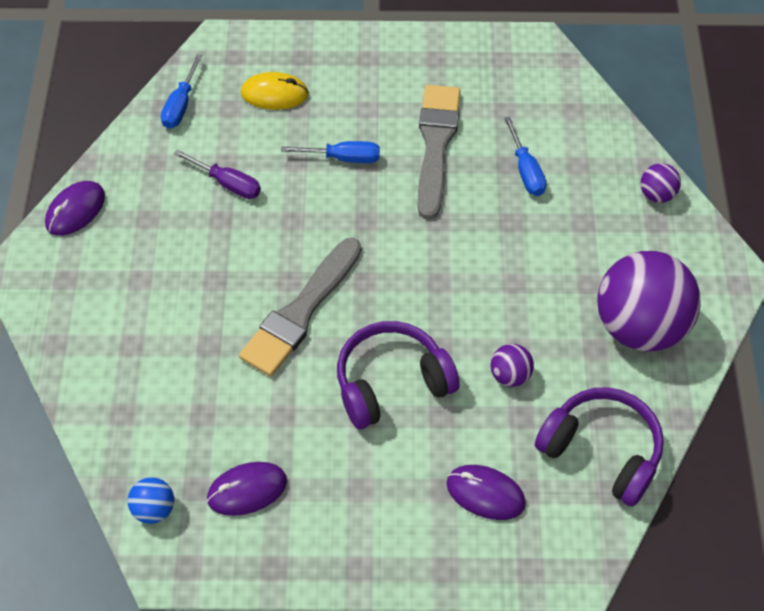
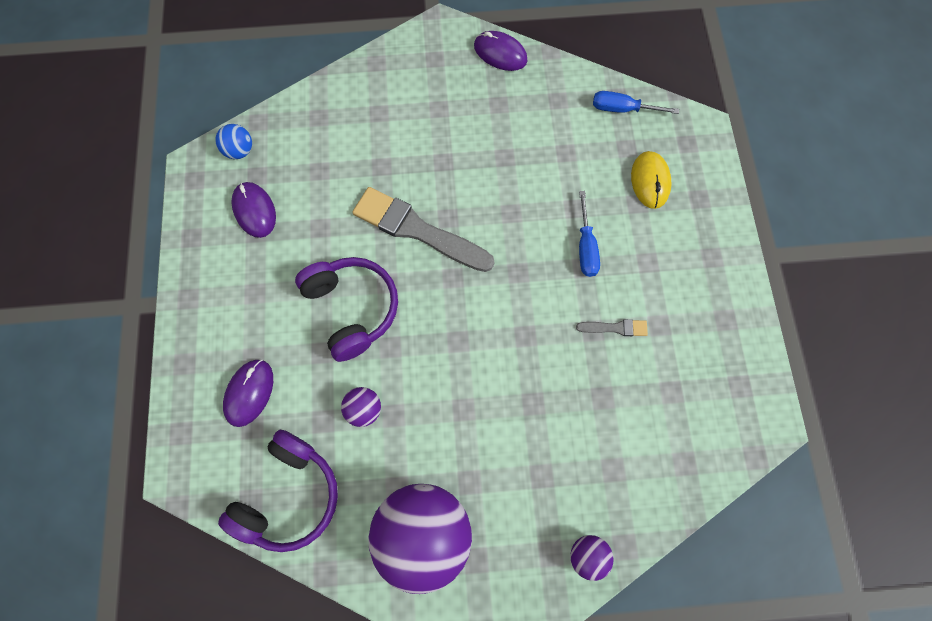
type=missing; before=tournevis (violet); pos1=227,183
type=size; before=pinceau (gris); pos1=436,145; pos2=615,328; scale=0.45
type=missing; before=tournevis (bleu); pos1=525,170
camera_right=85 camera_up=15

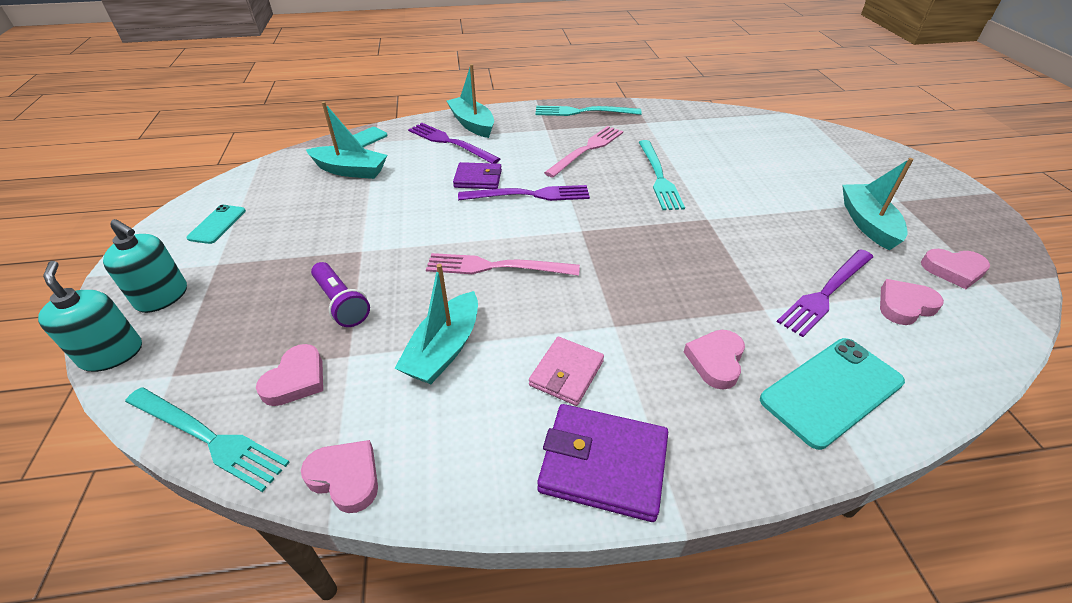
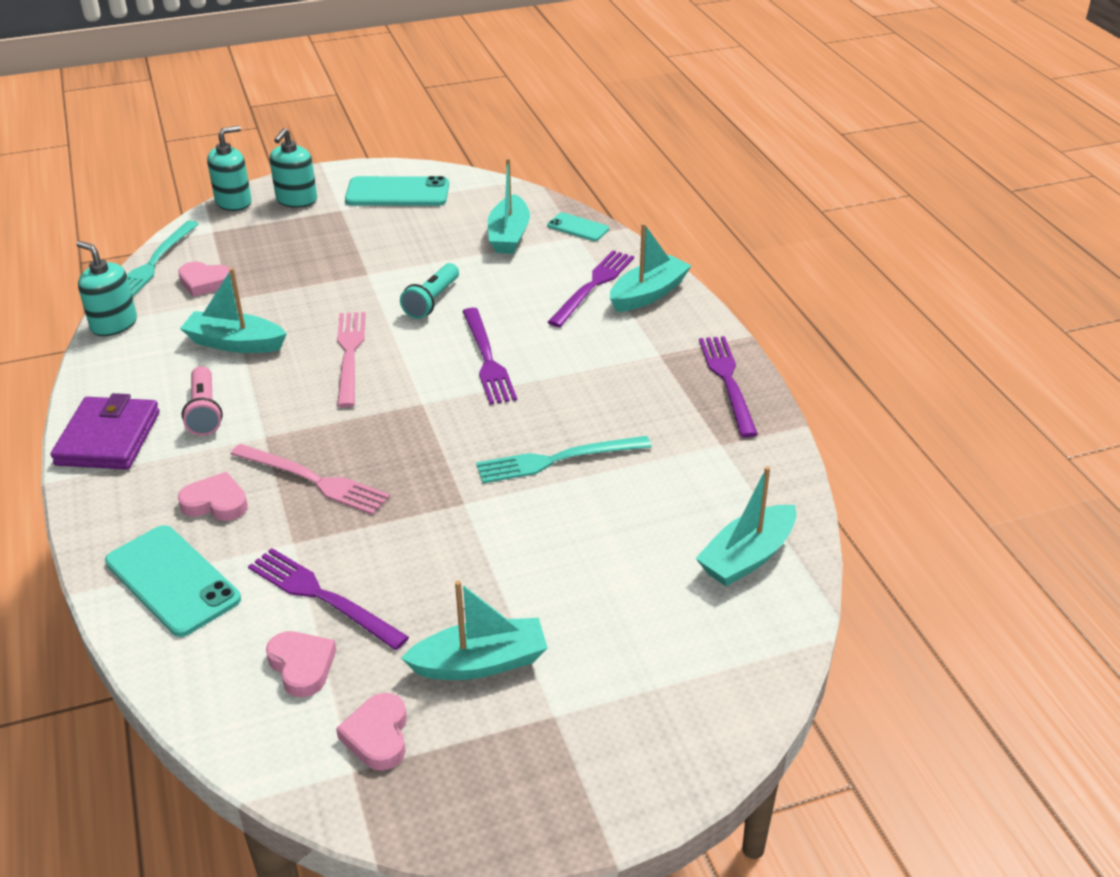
type=size; before=téléphone (turquoise); pos1=217,224; pos2=397,193; scale=1.79
type=exchanged; before=cœur (rose); after=distributeur de savon (turquoise); pos1=345,477; pos2=114,324
type=missing; before=lampe de poche (violet); pos1=341,303
type=missing; before=portefeuille (violet); pos1=478,179
type=exchanged; before=portefeuille (rose); after=lampe de poche (rose); pos1=566,373; pos2=204,412
type=colour; before=fourchette (turquoise); after=fourchette (violet); pos1=583,112; pos2=728,381
type=relocated; before=fourchette (rose); pos1=587,150; pos2=313,480
type=appeared; after=lampe de poche (turquoise); pos2=432,301
type=appeared; after=bateau (turquoise); pos2=747,557
camera_right=80 camera_up=-5

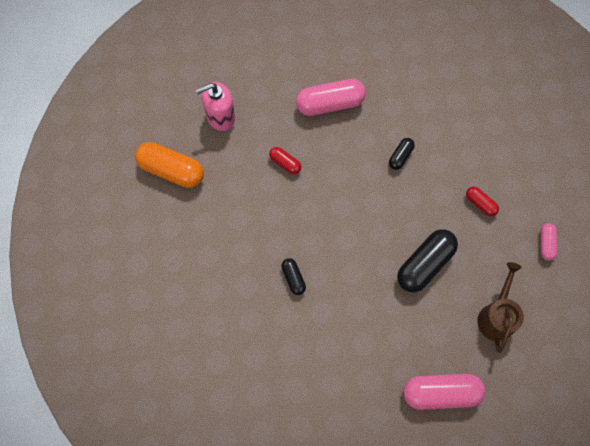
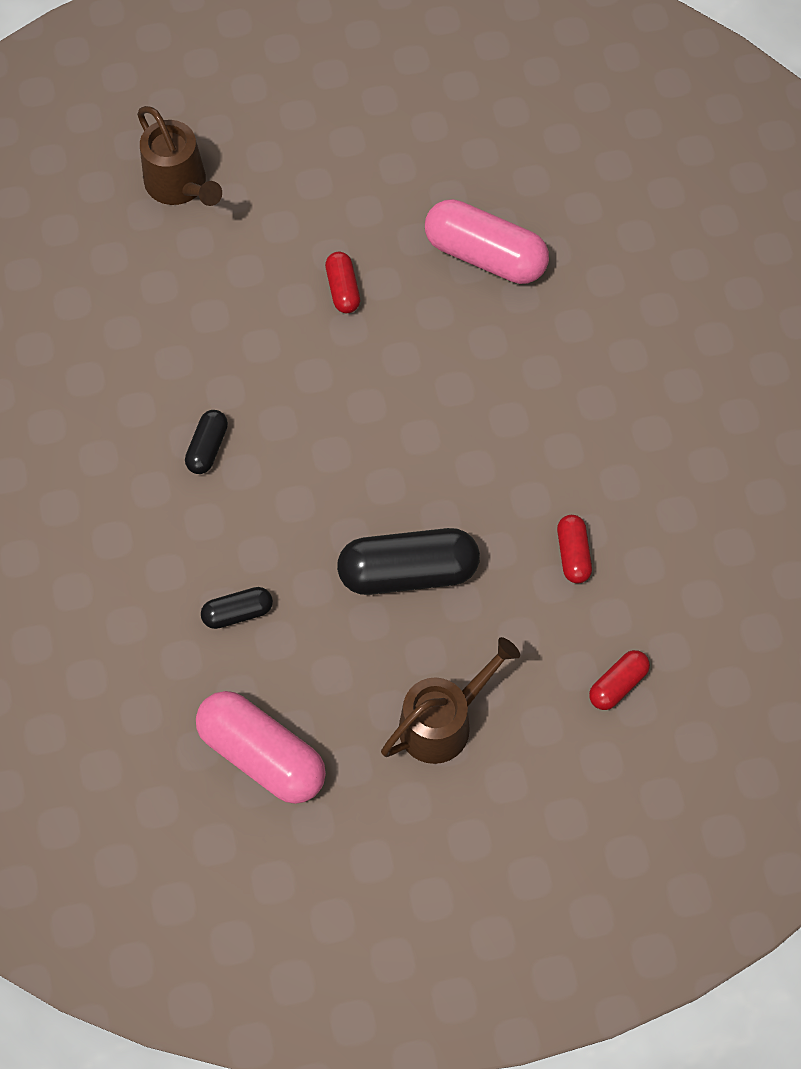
type=exchanged; before=gélule (orange); after=arrosoir (marron); pos1=171,170; pos2=180,186
type=missing; before=distributeur de savon (rose); pos1=220,117
type=relocated; before=gélule (noir); pos1=400,156; pos2=238,613
type=colour; before=gélule (rose); after=gélule (rouge); pos1=546,244; pos2=617,684
camera_right=40 camera_up=-5

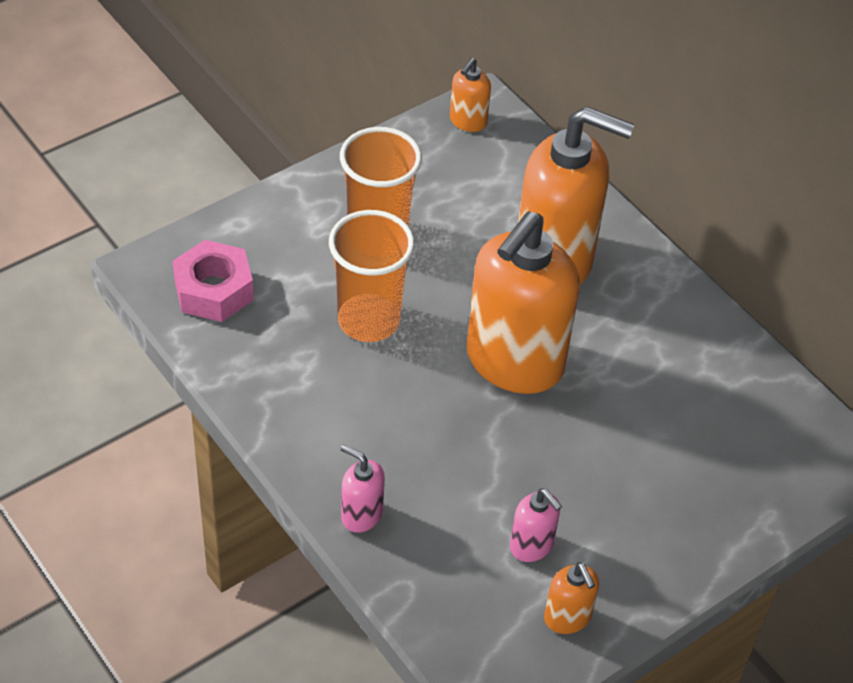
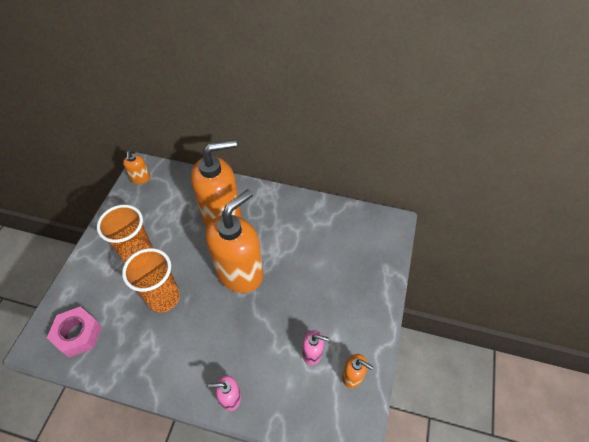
type=spun; before=distributeur de savon (orange); pos1=514,362; pos2=240,273; turn=-135
camera_right=-35 camera_up=5

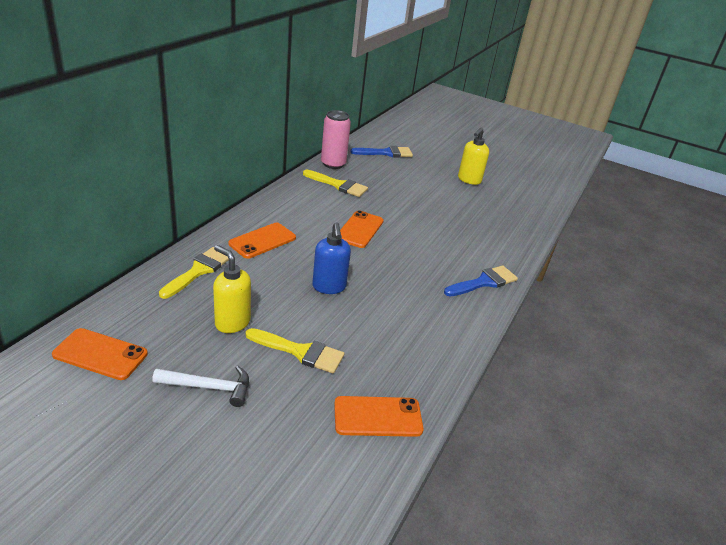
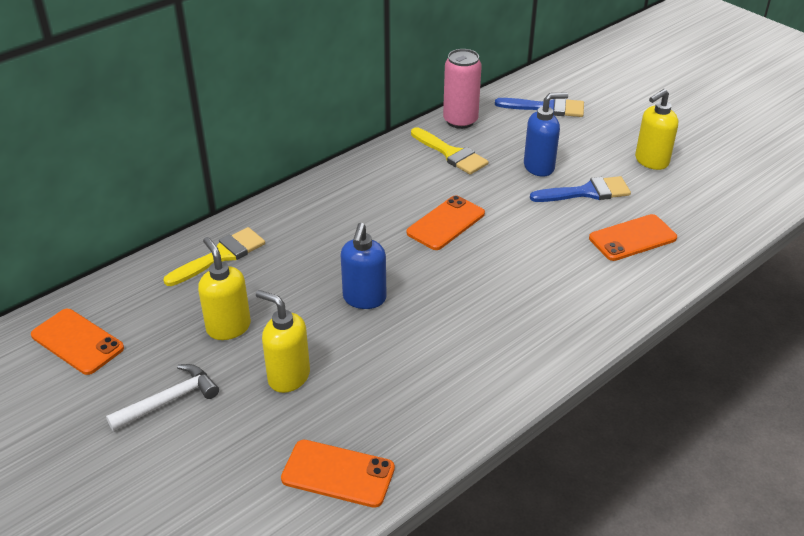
type=spun; before=marteau (blanc); pos1=209,387; pos2=169,400; turn=-60
type=relocated; before=téléphone (orange); pos1=262,241; pos2=632,238
type=exchanged; before=pinceau (jaune); after=distributeur de savon (jaune); pos1=300,352; pos2=288,377
type=relocated; before=pinceau (bleu); pos1=484,282; pos2=587,192
type=appeared; after=distributeur de savon (bleu); pos2=539,167
camera_right=25 camera_up=5

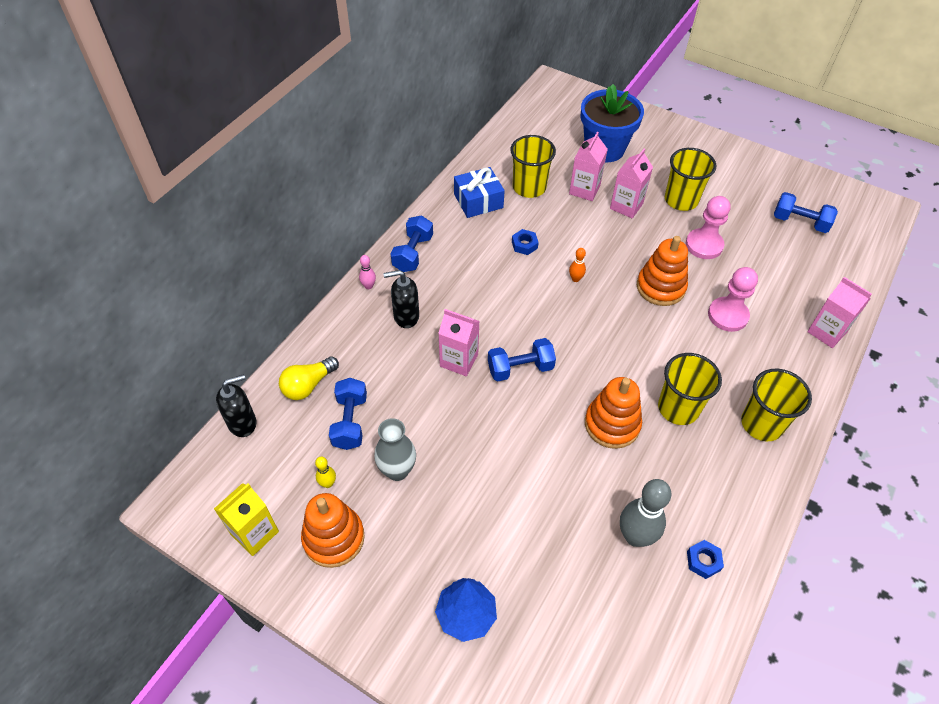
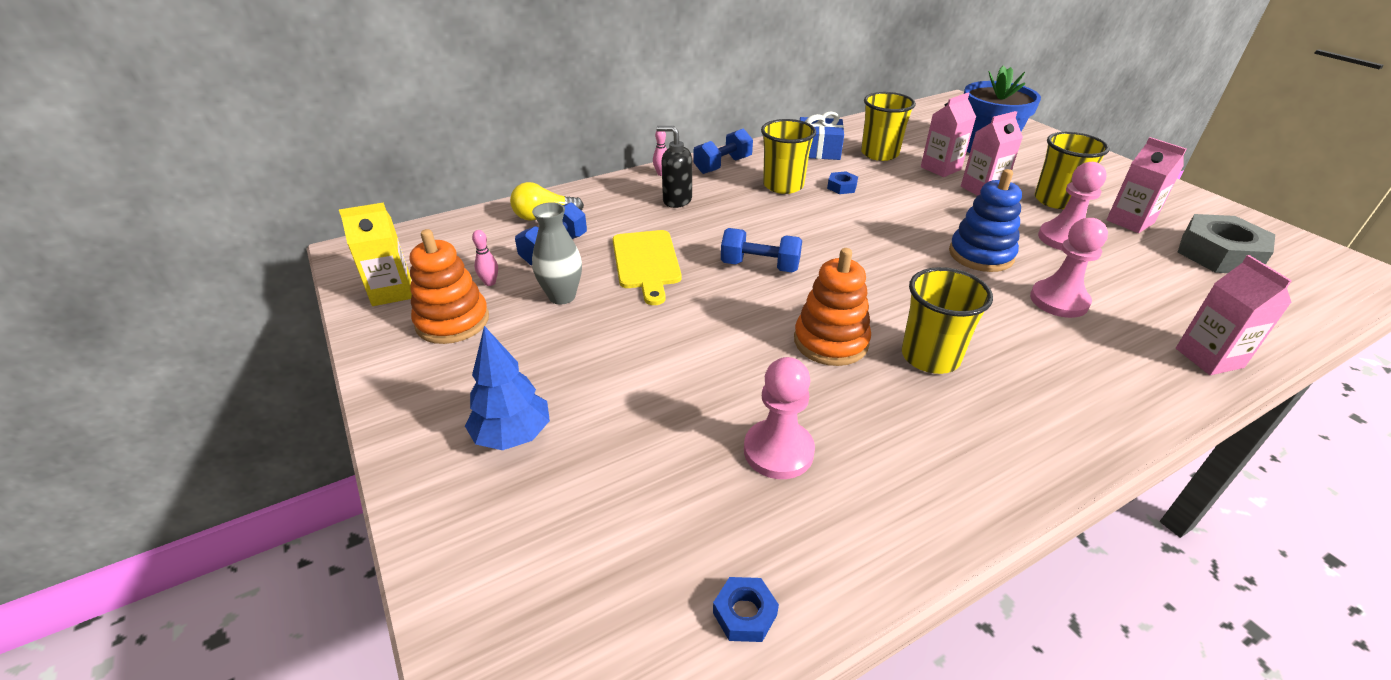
type=missing; before=distributeur de savon (noir); pos1=243,423
type=colour; before=quille (jaune); after=quille (rose); pos1=328,483; pos2=490,282
type=relocated; before=brique de lait (rose); pos1=459,360; pos2=1130,222
type=missing; before=quille (orange); pos1=575,279
type=exchanged; before=quille (gris); after=pion (rose); pos1=635,536; pos2=778,451
type=colour; before=jouet à empiler (orange); after=jouet à empiler (bleu); pos1=660,287; pos2=981,255
type=relocated; before=écrou (bleu); pos1=703,561; pos2=744,613
type=relocated; before=gobelet (jaune); pos1=761,424; pos2=783,185
type=exchanged; before=haltère (bleu); after=écrou (gris); pos1=800,222; pos2=1219,254
type=appeared; after=planche à découper (jaune); pos2=646,262
camera_right=30 camera_up=-15

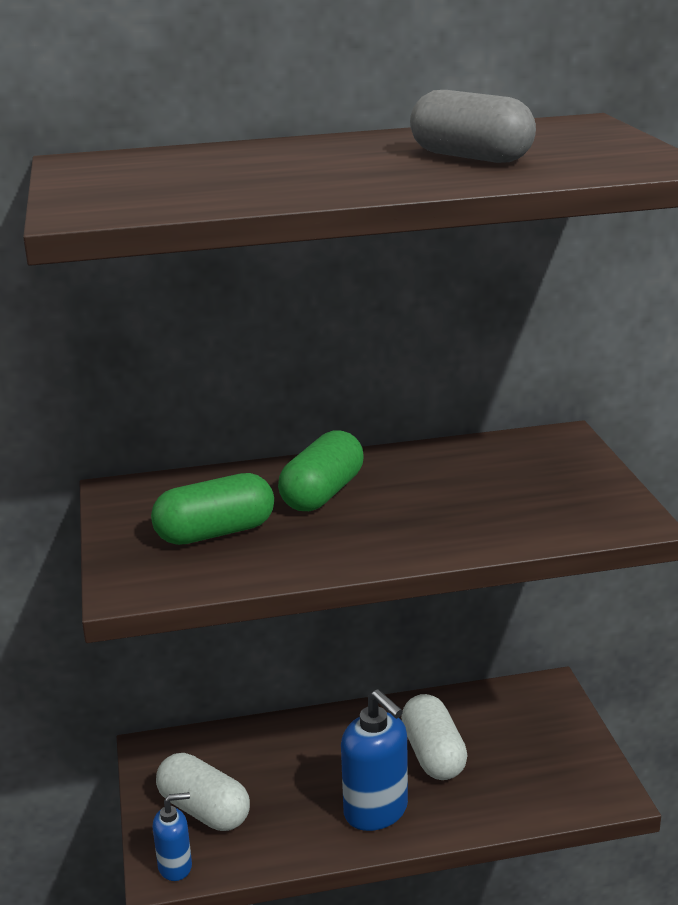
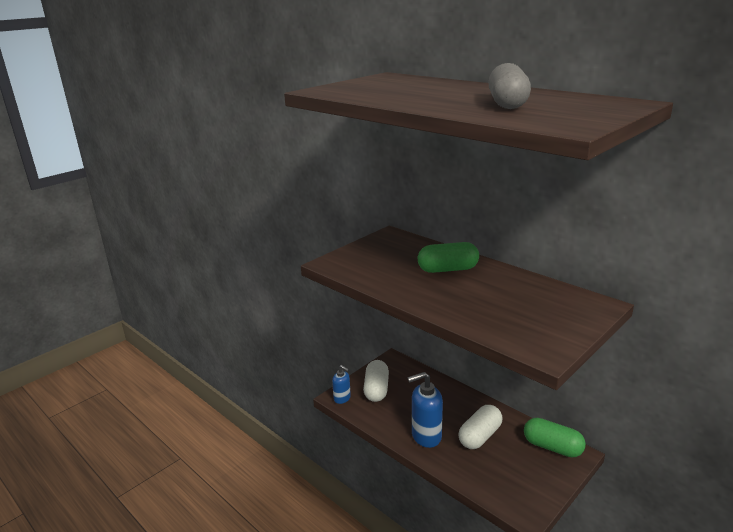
type=relocated; before=gélule (vert); pos1=215,533; pos2=552,447
type=spun; before=distributeur de savon (bleu); pos1=376,811; pos2=426,436; turn=60
camera_right=55 camera_up=0

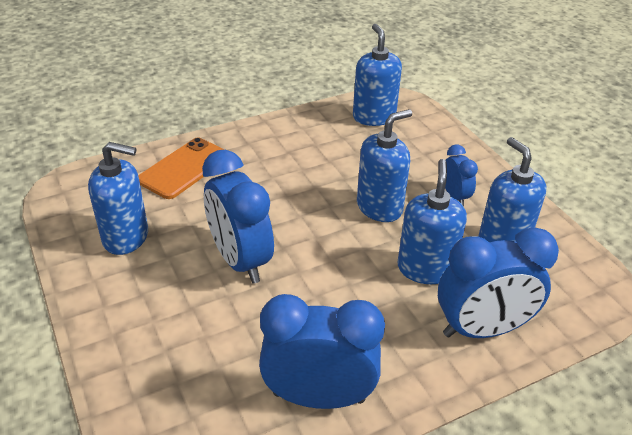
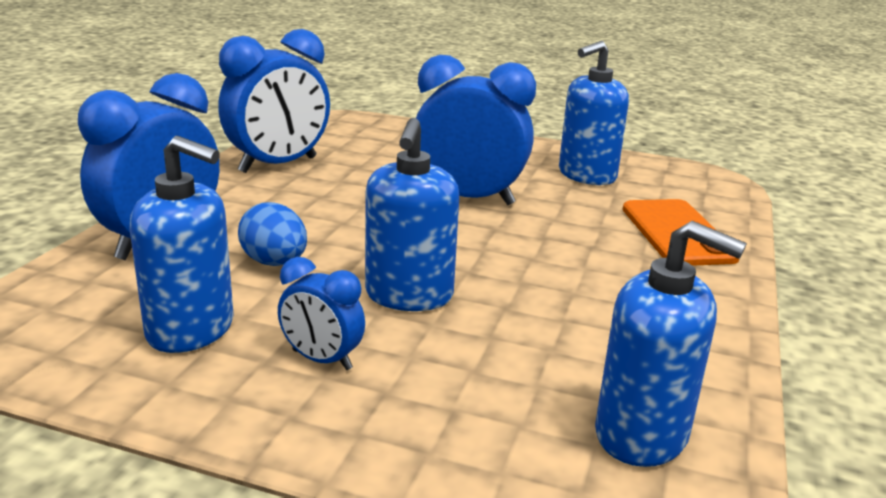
type=exchanged; before=distributeur de savon (bleu); after=œuf (bleu); pos1=425,268; pos2=274,263
camera_right=135 camera_up=-15

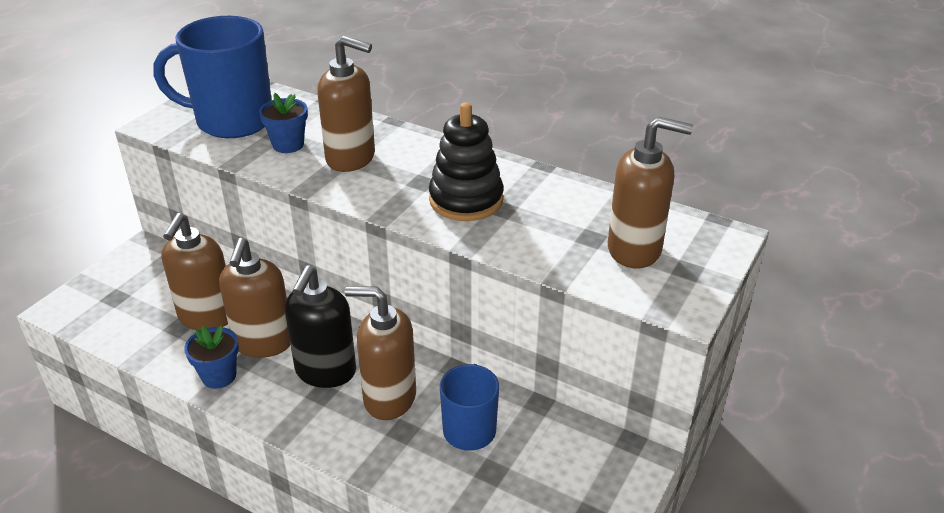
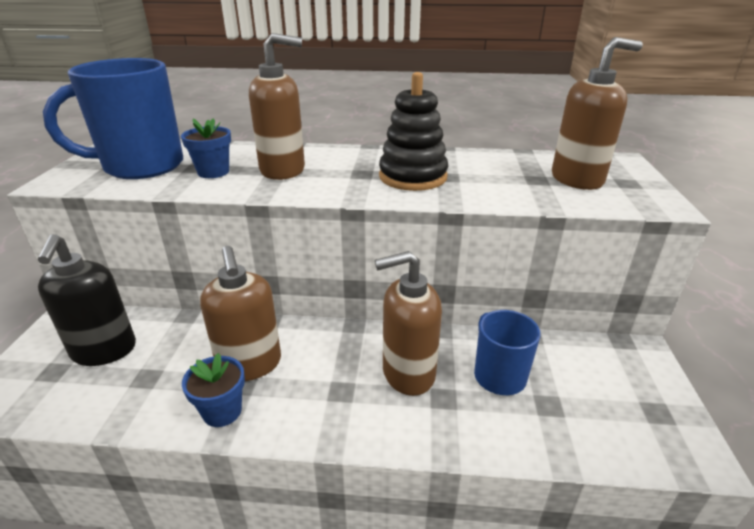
type=missing; before=distributeur de savon (marron); pos1=207,317
type=relocated; before=distributeur de savon (noir); pos1=325,372; pos2=104,351
camera_right=-25 camera_up=-5

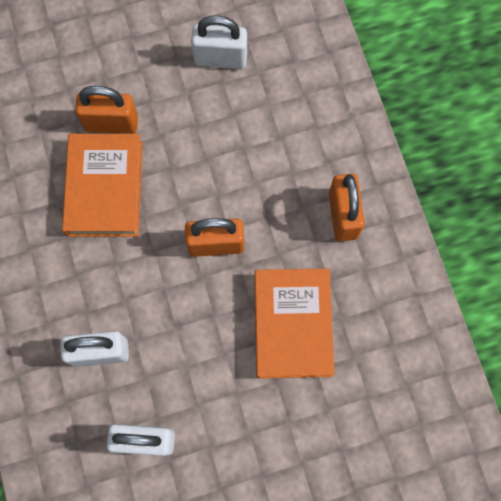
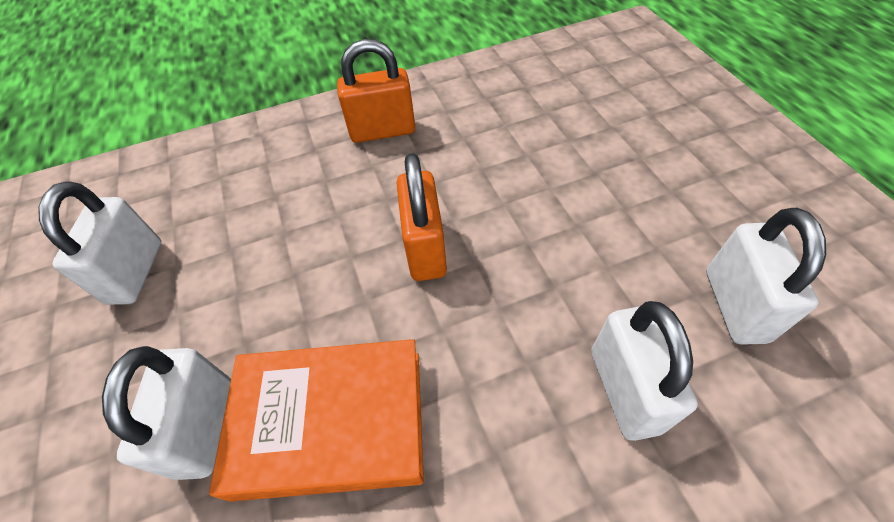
type=colour; before=cadenas (orange); after=cadenas (blanc); pos1=111,123; pos2=205,427
type=missing; before=livre (orange); pos1=292,325
camera_right=-90 camera_up=-20

